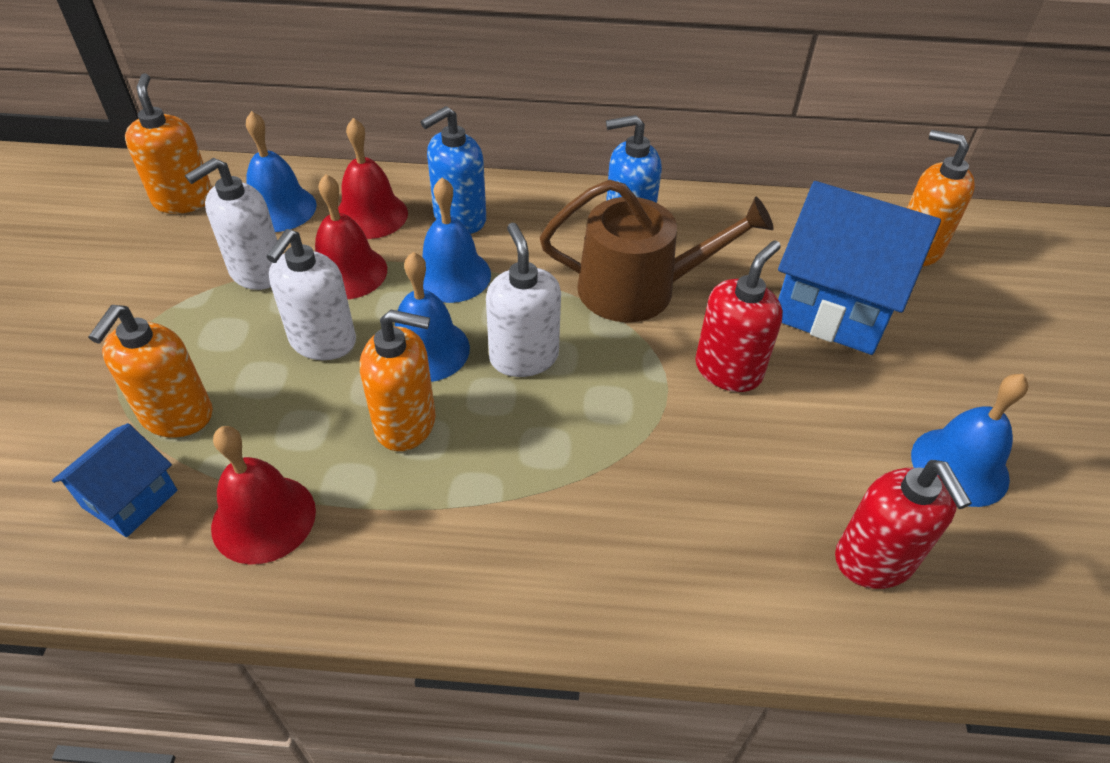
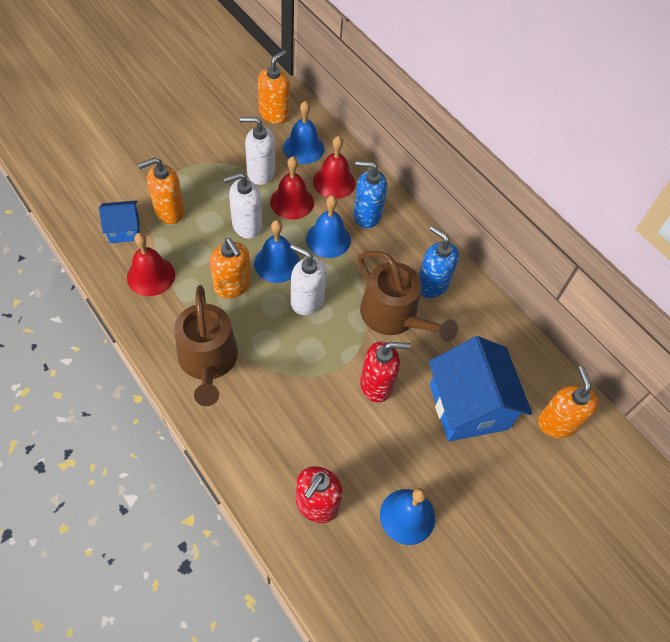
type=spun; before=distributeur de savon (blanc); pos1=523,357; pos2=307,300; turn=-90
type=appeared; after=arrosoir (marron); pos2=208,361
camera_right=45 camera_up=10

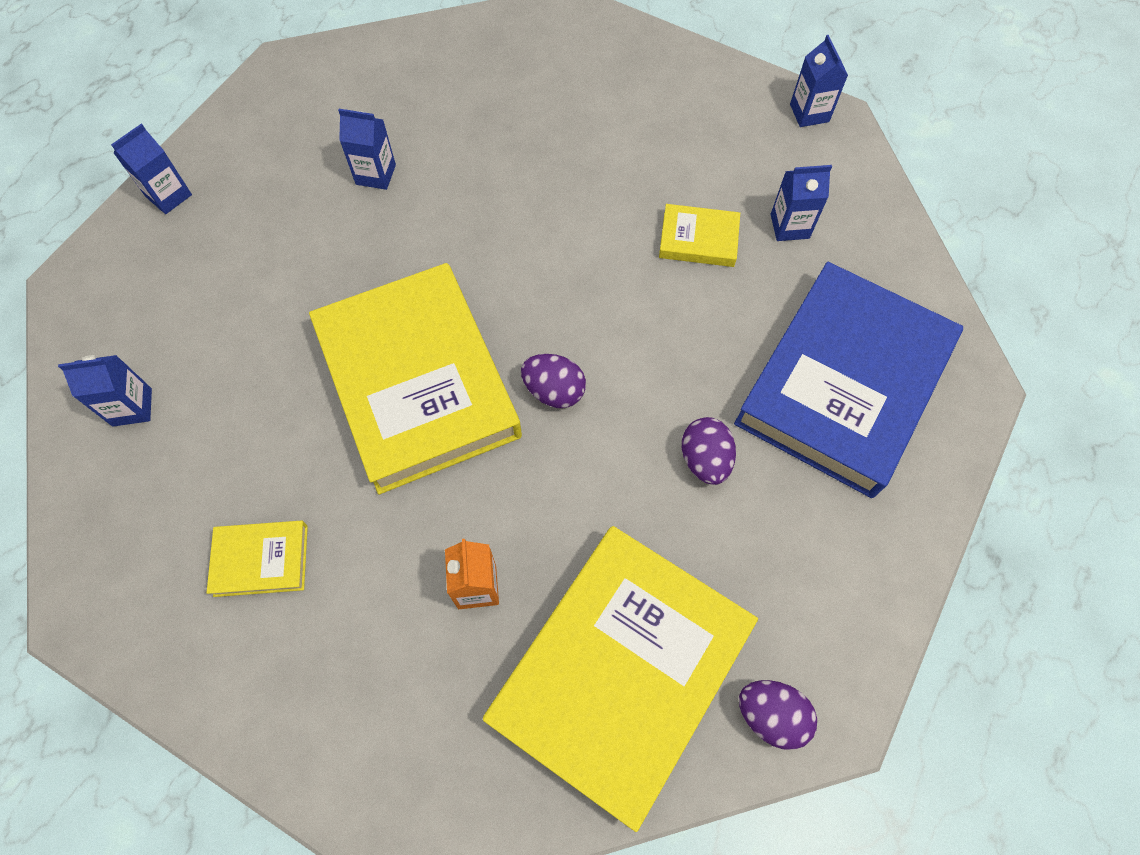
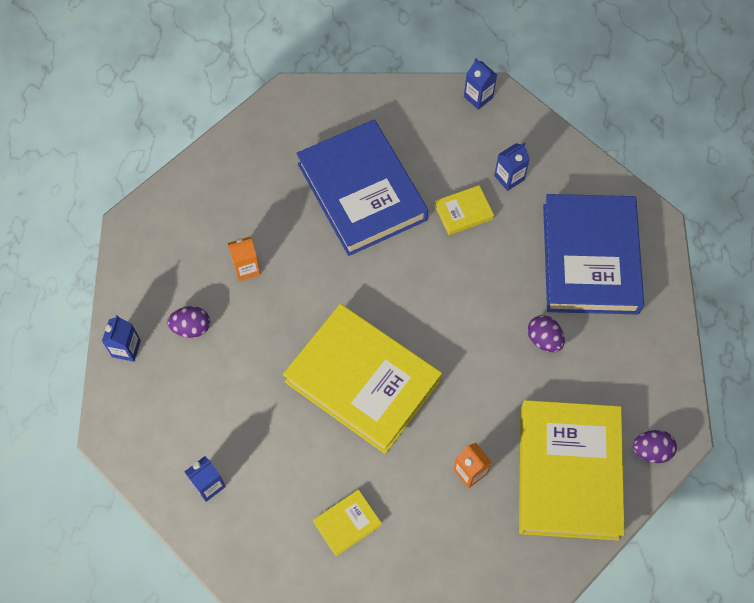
type=colour; before=brique de lait (bleu); after=brique de lait (orange); pos1=376,174; pos2=246,268
type=relocated; before=œuf (violet); pos1=554,391; pos2=191,328
type=appeared; after=livre (bleu); pos2=362,192
camera_right=-30 camera_up=0

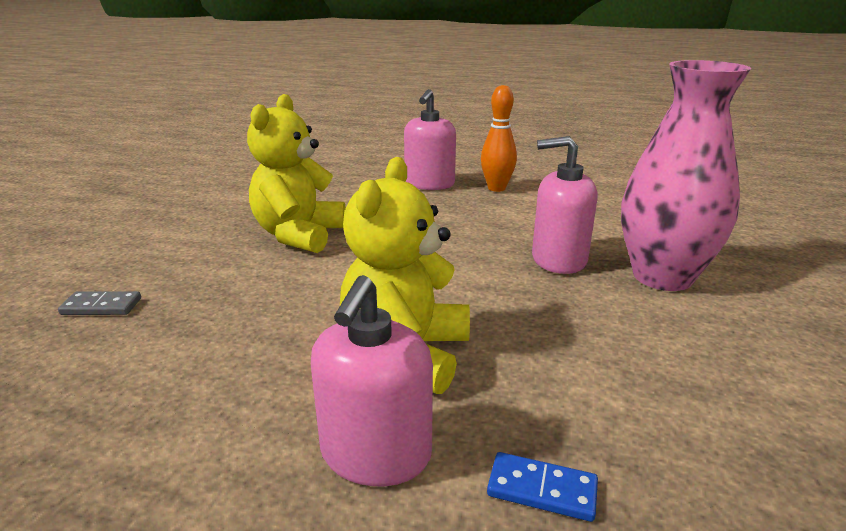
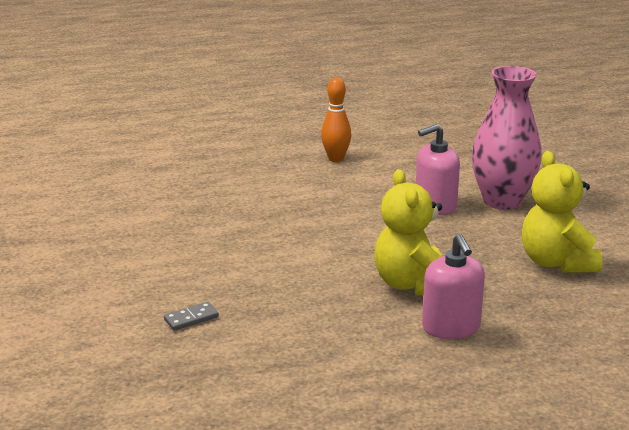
type=relocated; before=ours en peluche (jaune); pos1=299,235; pos2=556,262
type=missing; before=distributeur de savon (rose); pos1=429,184
type=missing; before=domino (bleu); pos1=542,489
camera_right=-30 camera_up=0

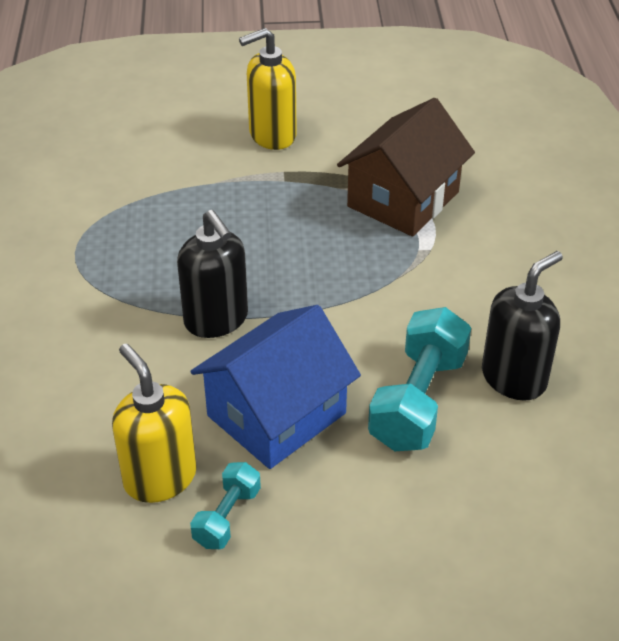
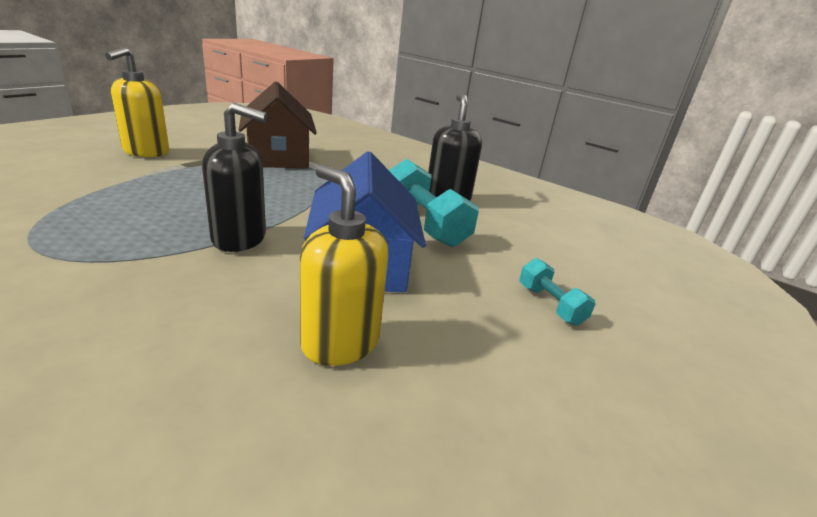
type=spun; before=distributeur de savon (jaune); pos1=160,477; pos2=340,343; turn=45
type=relocated; before=haltère (turquoise); pos1=227,517; pos2=550,305
camera_right=-55 camera_up=-15

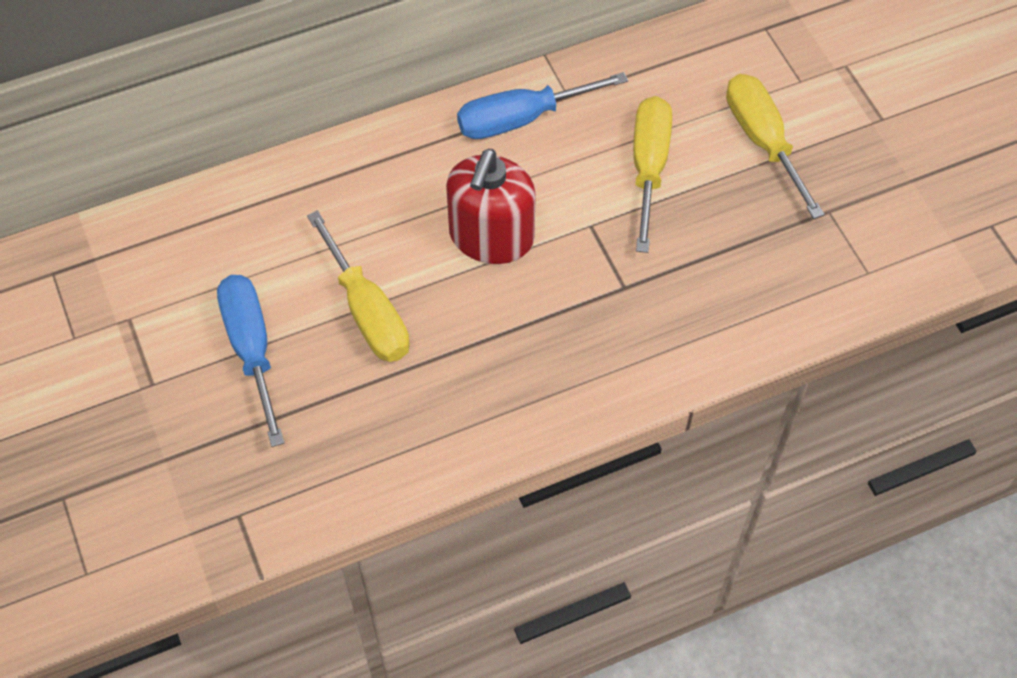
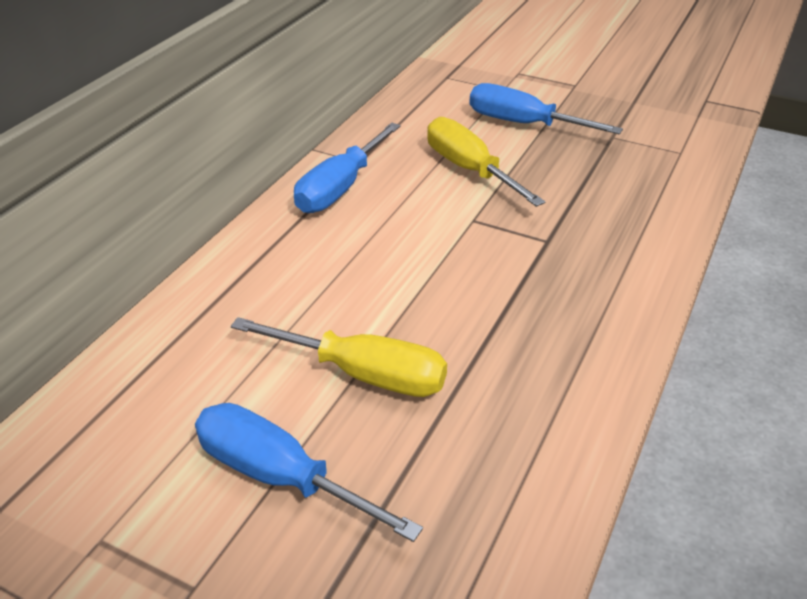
type=missing; before=distributeur de savon (rouge); pos1=491,237
type=colour; before=tournevis (jaune); after=tournevis (bleu); pos1=763,141; pos2=523,124
camera_right=-40 camera_up=-20

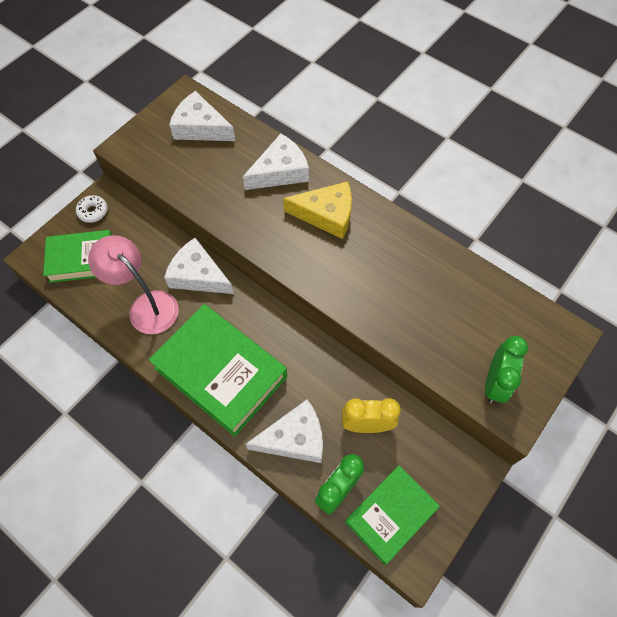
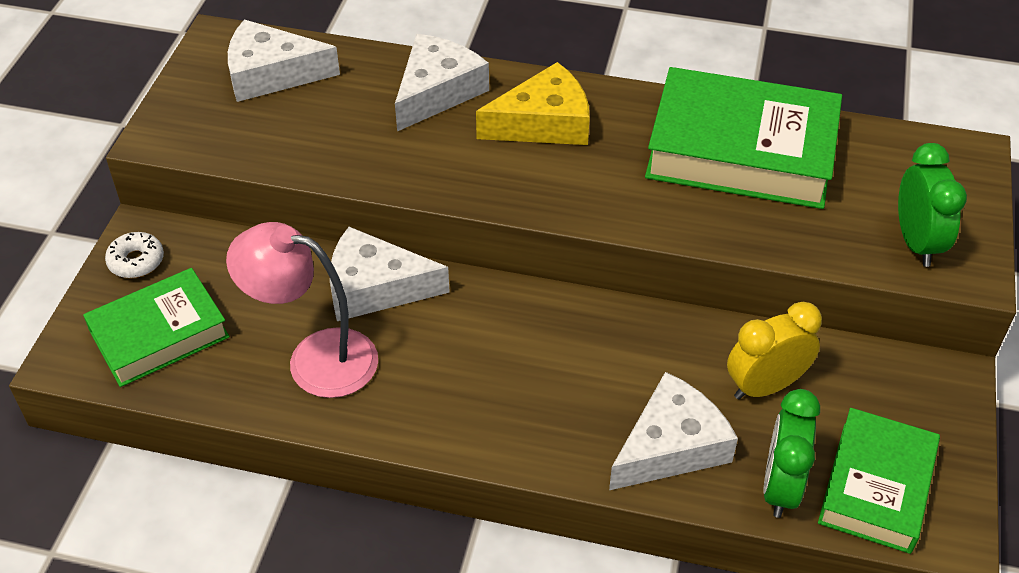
type=relocated; before=livre (vert); pos1=221,372; pos2=741,151
camera_right=-25 camera_up=-15

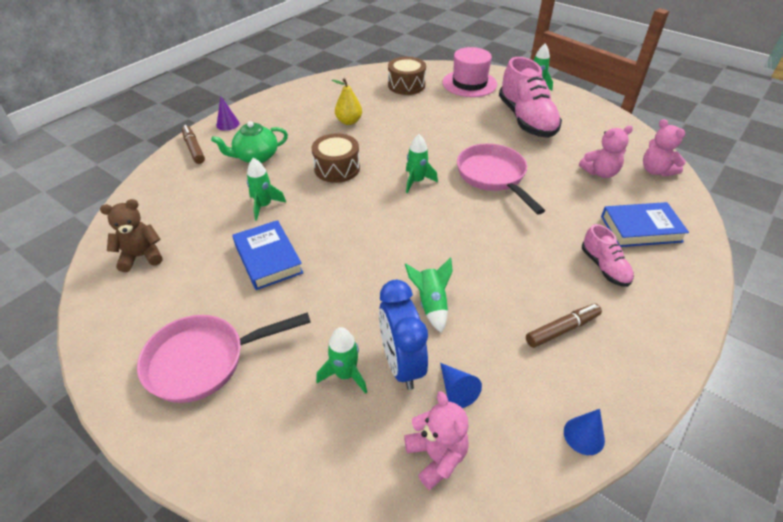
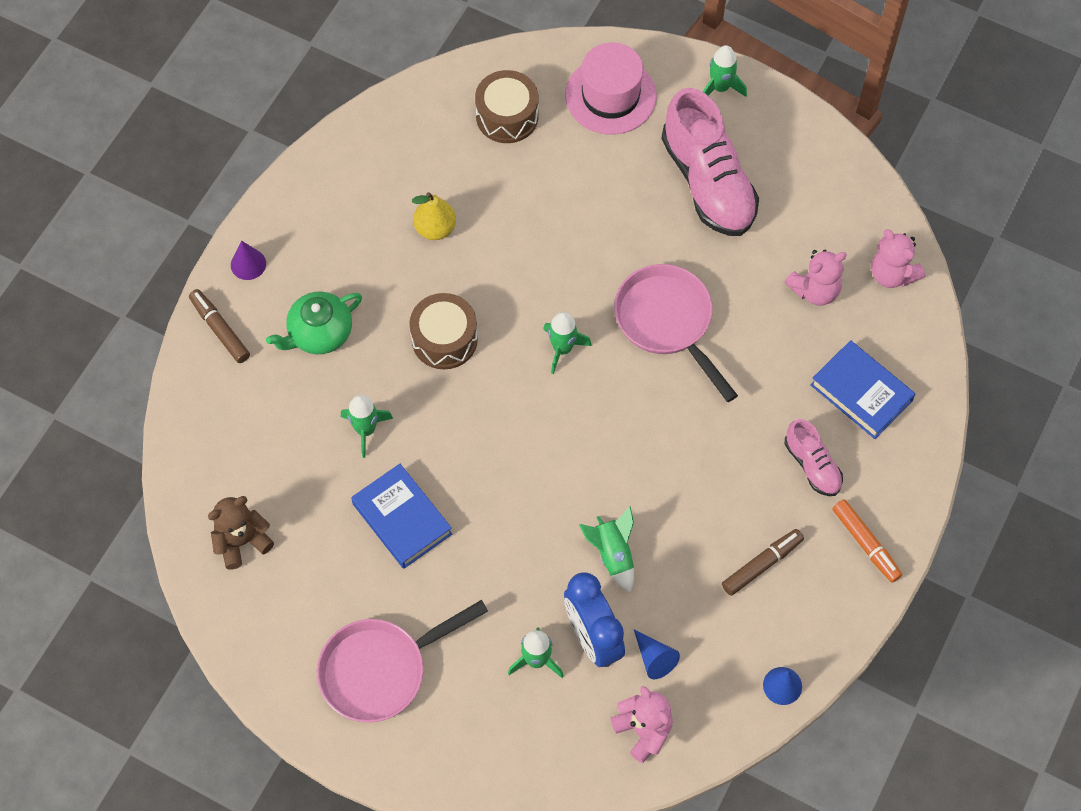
type=spun; before=livre (bleu); pos1=641,229; pos2=861,393; turn=60
type=appeared; after=feutre (orange); pos2=865,543
camera_right=-10 camera_up=20

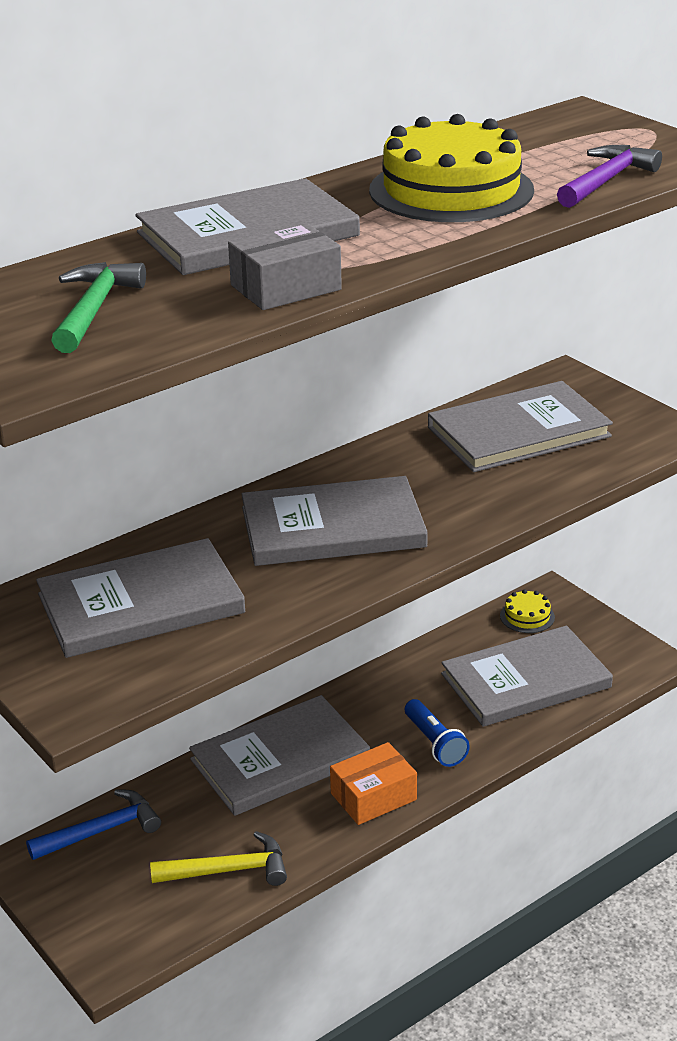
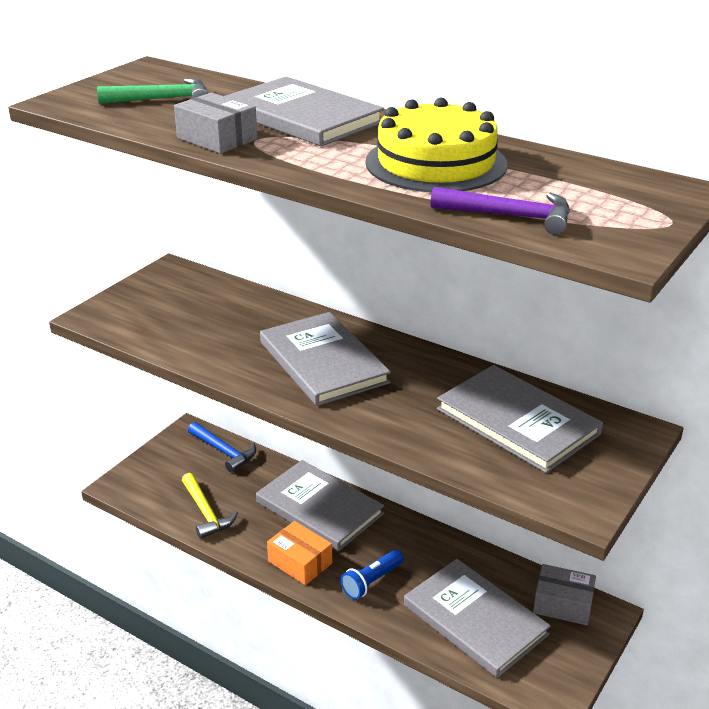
type=missing; before=livre (gris); pos1=141,604
type=exchanged; before=gâteau (jaune); after=boîte (gris); pos1=527,616; pos2=563,604
camera_right=70 camera_up=0

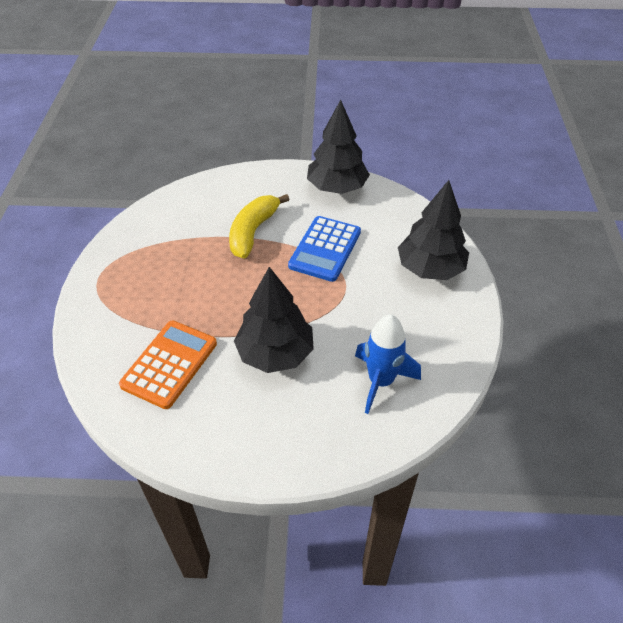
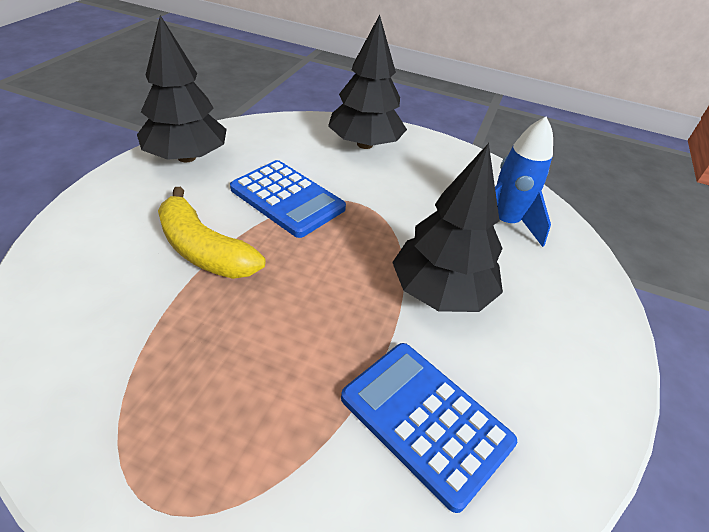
type=colour; before=calculatrice (orange); after=calculatrice (bleu); pos1=169,364; pos2=425,420
camera_right=-75 camera_up=-5

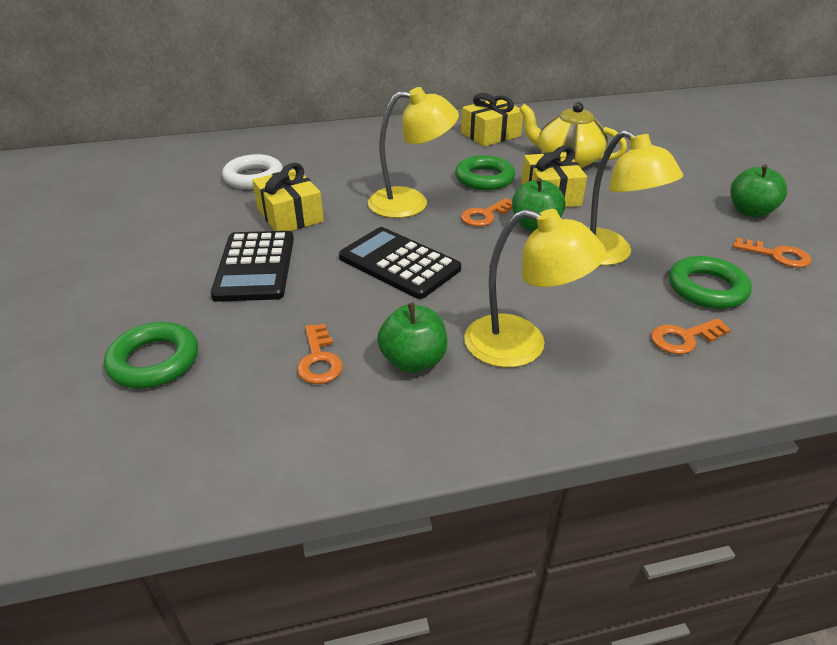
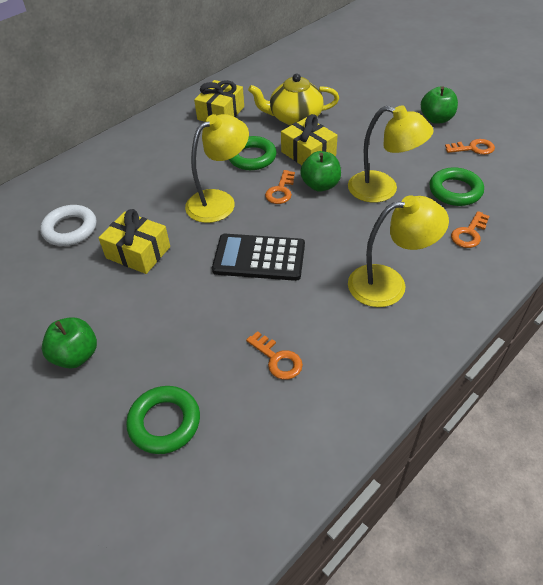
type=missing; before=calculatrice (noir); pos1=255,266
type=relocated; before=pomme (vert); pos1=413,361; pos2=76,355
camera_right=-30 camera_up=10

